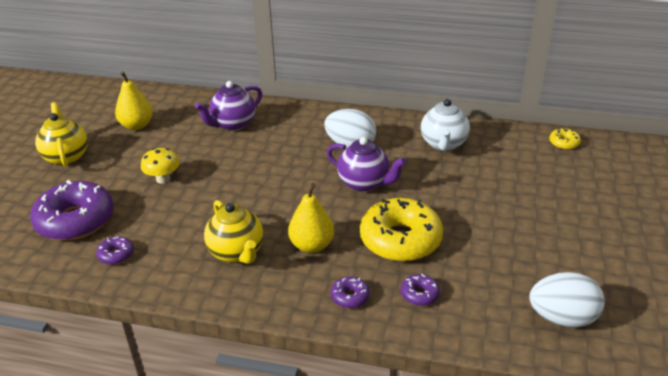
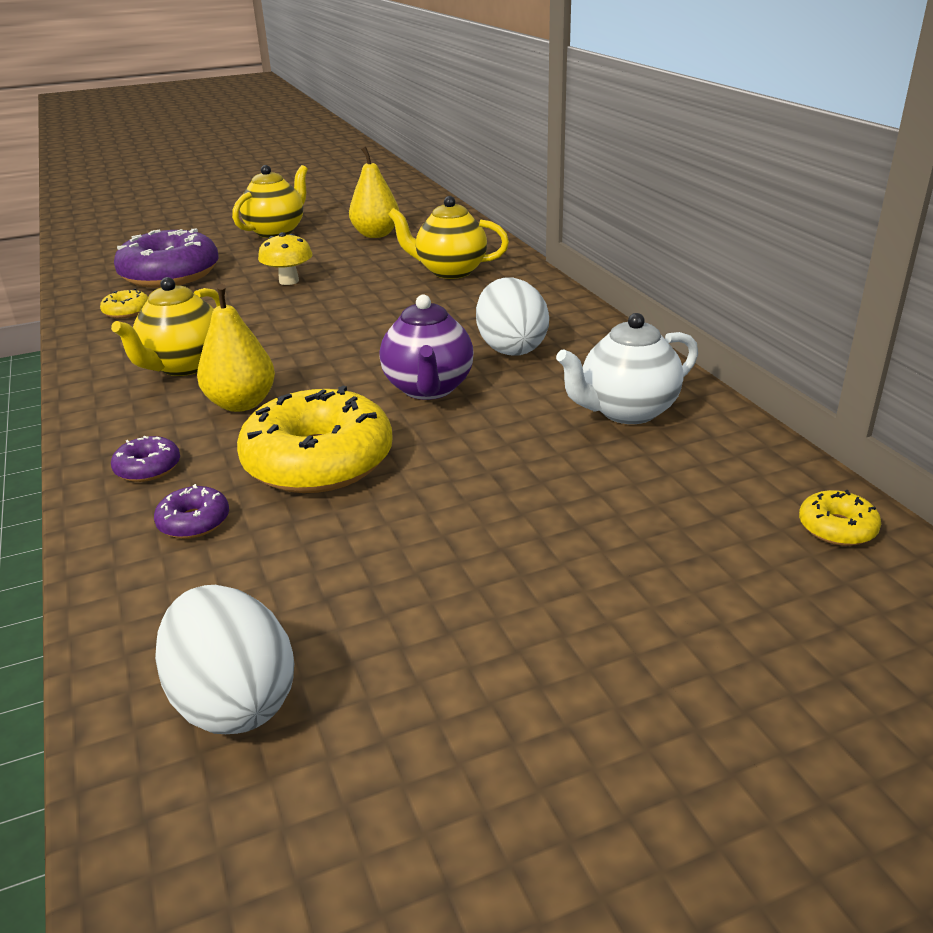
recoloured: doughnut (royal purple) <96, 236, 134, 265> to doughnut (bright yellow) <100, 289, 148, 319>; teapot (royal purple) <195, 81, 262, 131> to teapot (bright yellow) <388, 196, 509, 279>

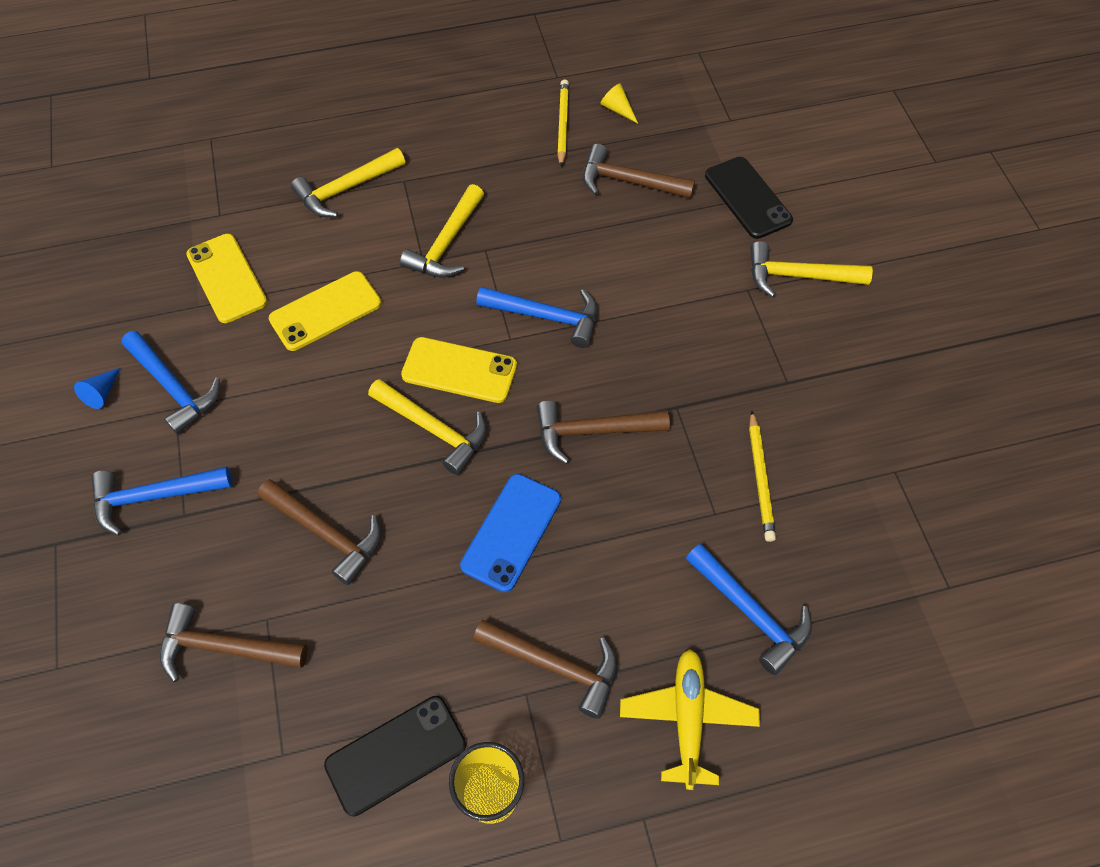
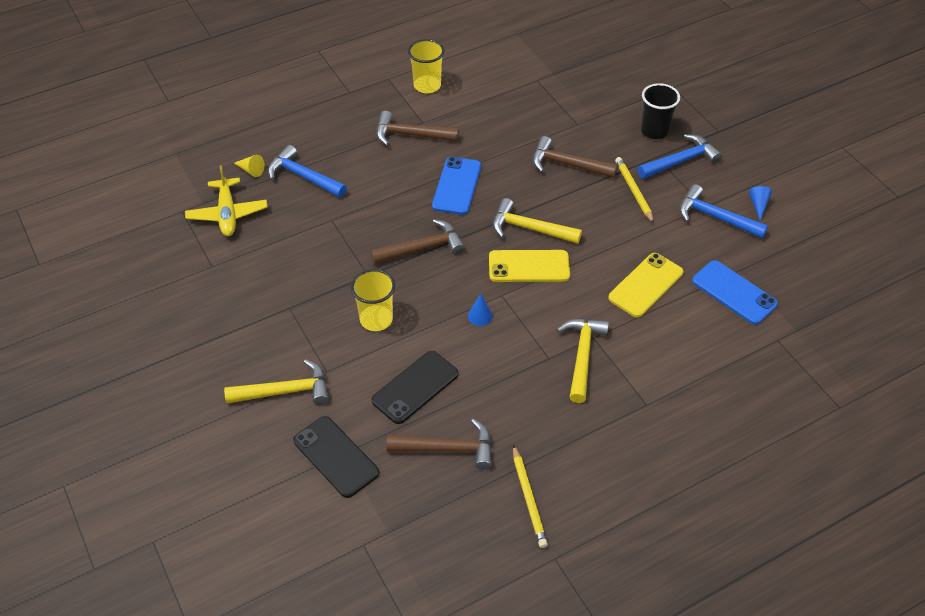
removed: hammer (russet) <159, 603, 308, 682>; hammer (bright yellow) <291, 148, 405, 217>
added: beaker (bright yellow) <351, 269, 395, 331>; beaker (black) <641, 83, 680, 139>
moved: smartphone (black) <324, 696, 466, 816> to <372, 351, 458, 424>; cone shape (bright yellow) <600, 83, 638, 123> to <234, 155, 265, 177>; toy plane (bright yellow) <620, 649, 760, 790> to <185, 165, 268, 236>; lead pencil (bright yellow) <749, 411, 776, 542> to <615, 157, 654, 223>
replaced: hammer (royal blue) <476, 287, 597, 348> to cone shape (royal blue) <468, 294, 493, 326>
recoloured: smartphone (bright yellow) <186, 234, 267, 323> to smartphone (royal blue) <692, 260, 778, 325>

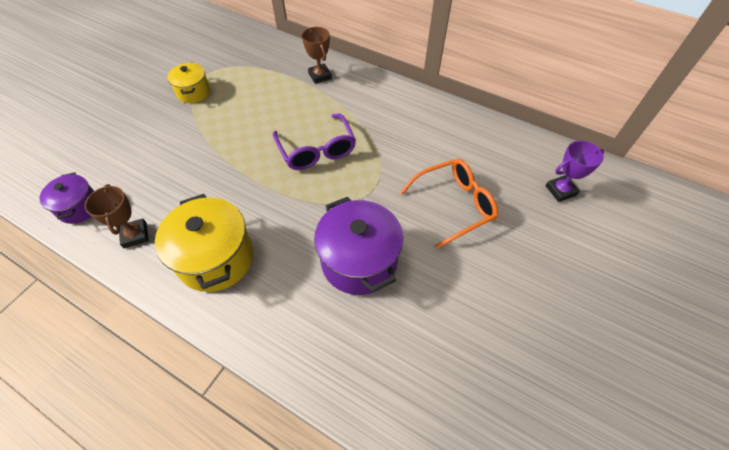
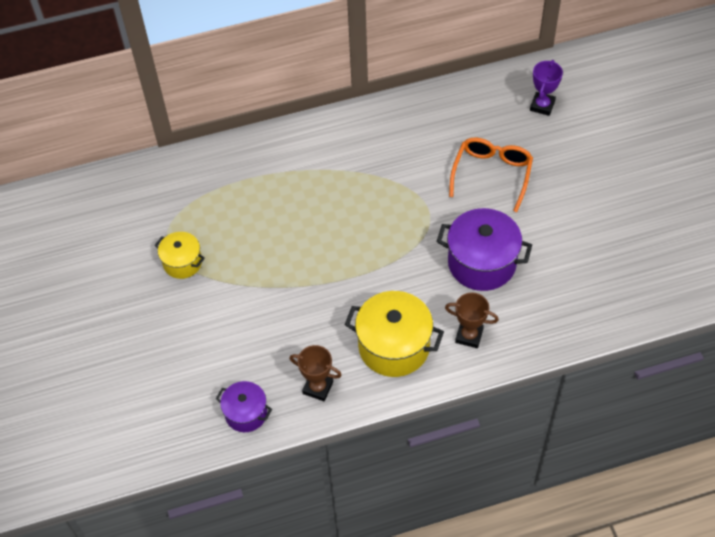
removed: eyeglasses (royal purple) <273, 113, 356, 170>
moved: trophy (russet) <302, 27, 332, 84> to <445, 292, 499, 348>

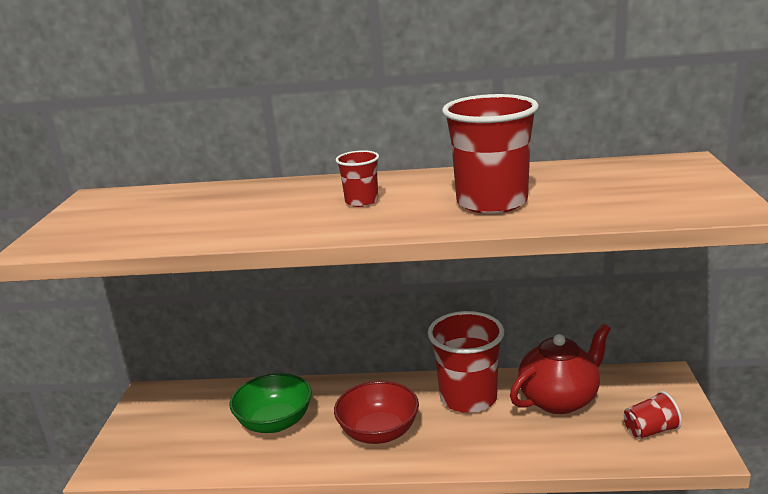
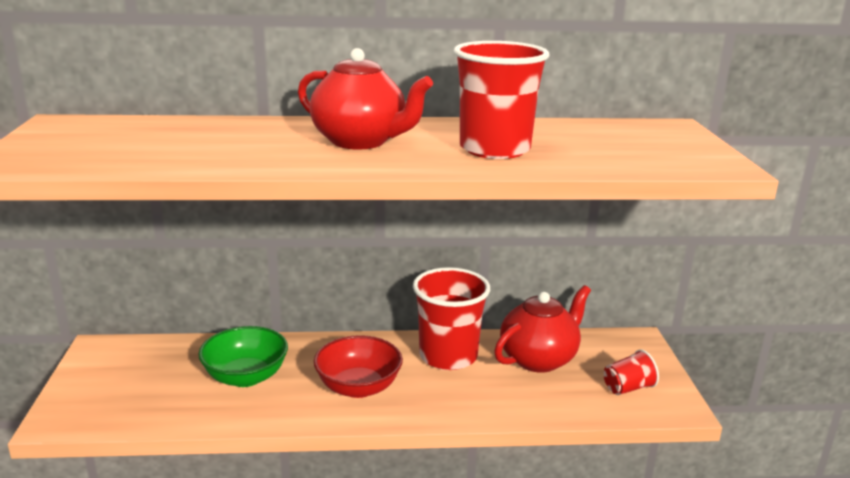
replaced: beaker (scarlet) <336, 150, 379, 207> to teapot (scarlet) <298, 48, 433, 150>

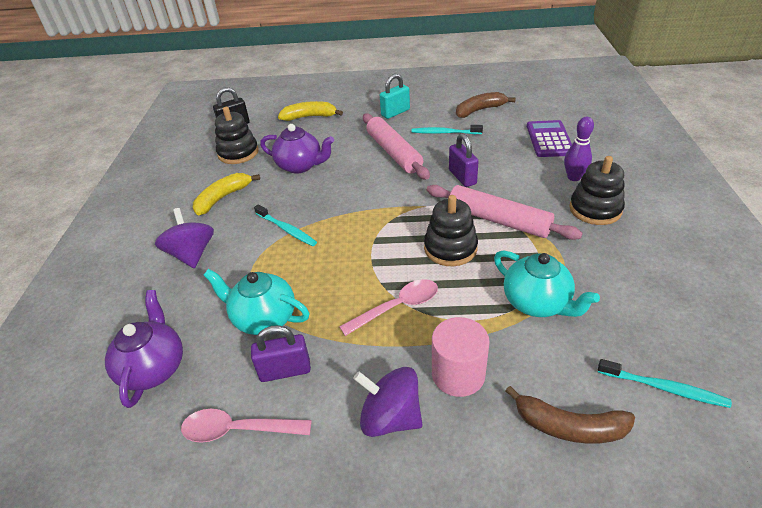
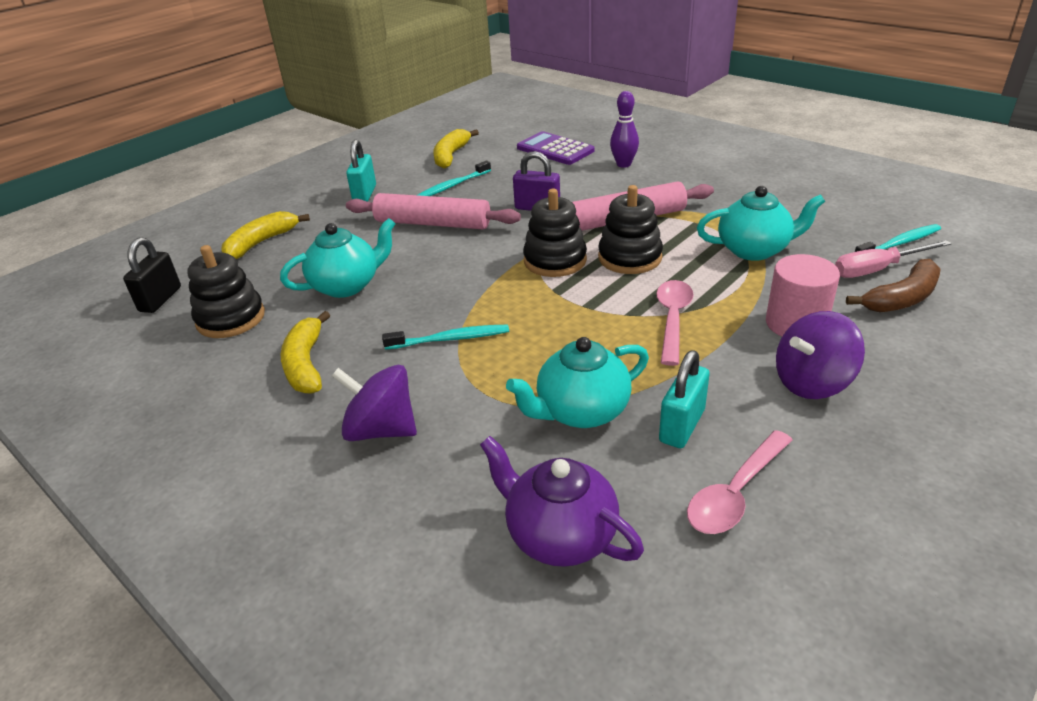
added: flat screwdriver (rosy) <835, 240, 952, 278>
moved: stacking toy (black) <569, 156, 625, 225> to <523, 189, 587, 277>
recoloured: small lock (royal purple) <251, 325, 311, 382> to small lock (aqua) <659, 350, 710, 448>; teapot (royal purple) <260, 124, 334, 174> to teapot (aqua) <280, 218, 396, 298>; banana fruit (russet) <456, 92, 516, 118> to banana fruit (bright yellow) <433, 129, 479, 169>

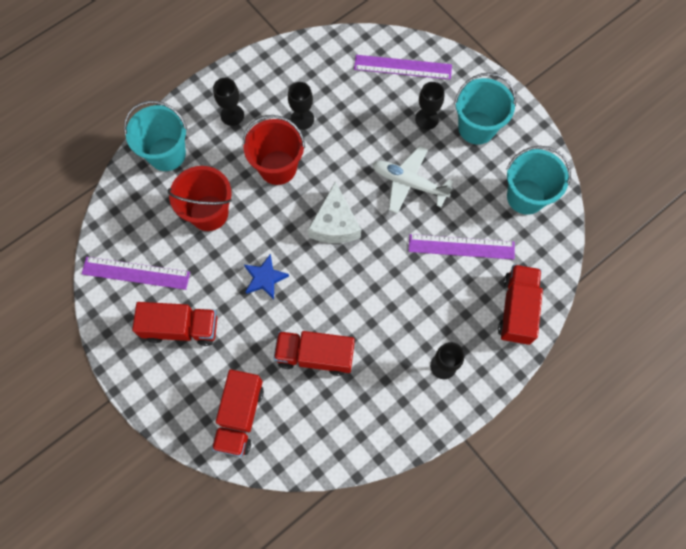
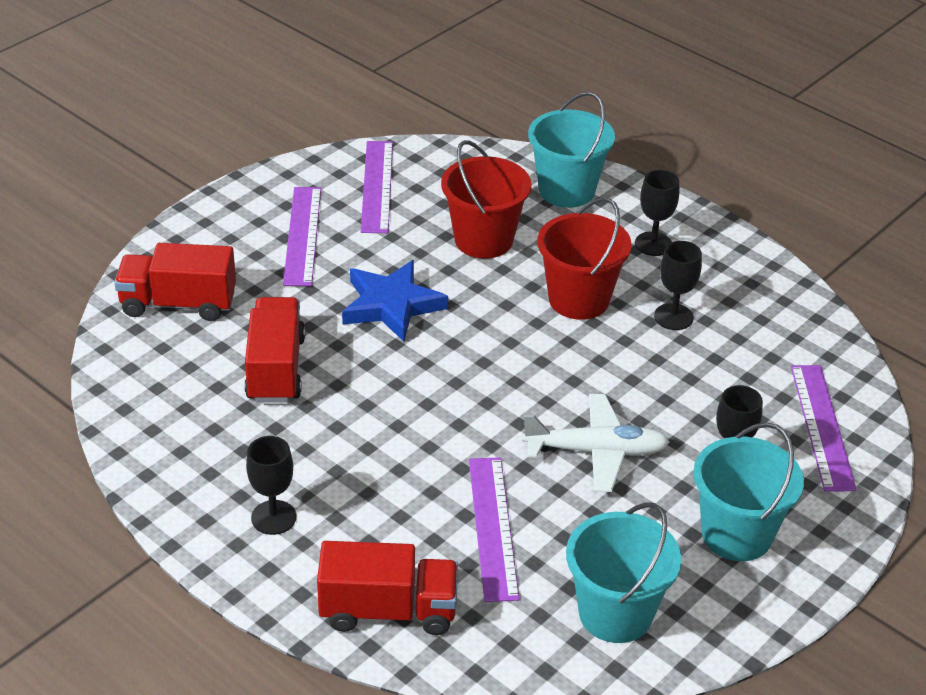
removed: cheese (white) <308, 182, 361, 243>
replaced: toy truck (scarlet) <132, 302, 217, 346> to ruler (royal purple) <283, 187, 321, 286>
turned: toy plane (white) <373, 146, 453, 214> = <522, 394, 669, 492> 75 degrees clockwise
resized: star (royal blue) <244, 254, 289, 299> = <342, 260, 448, 341> x1.51

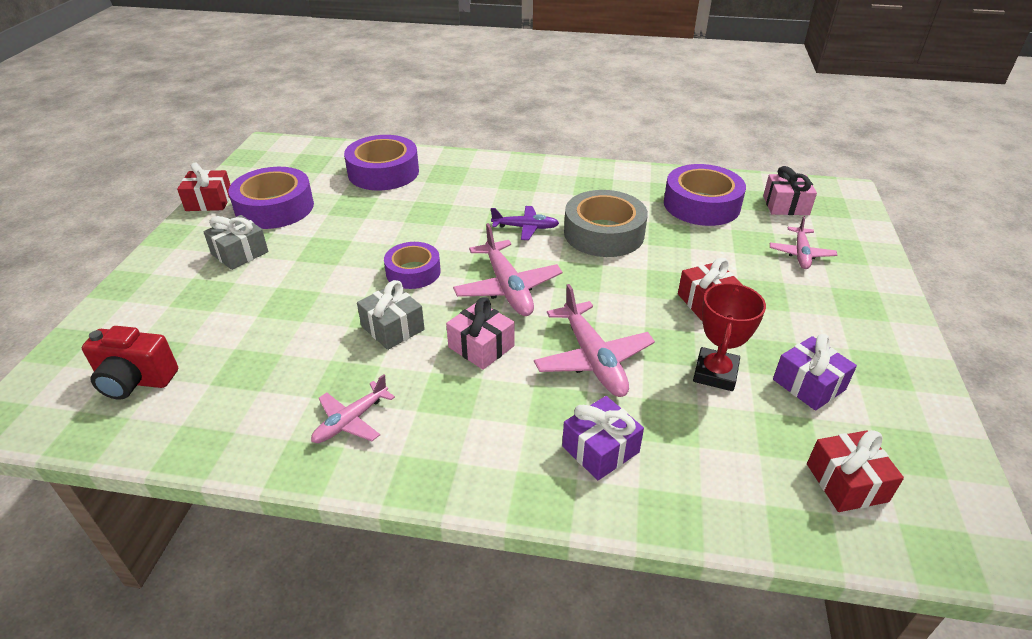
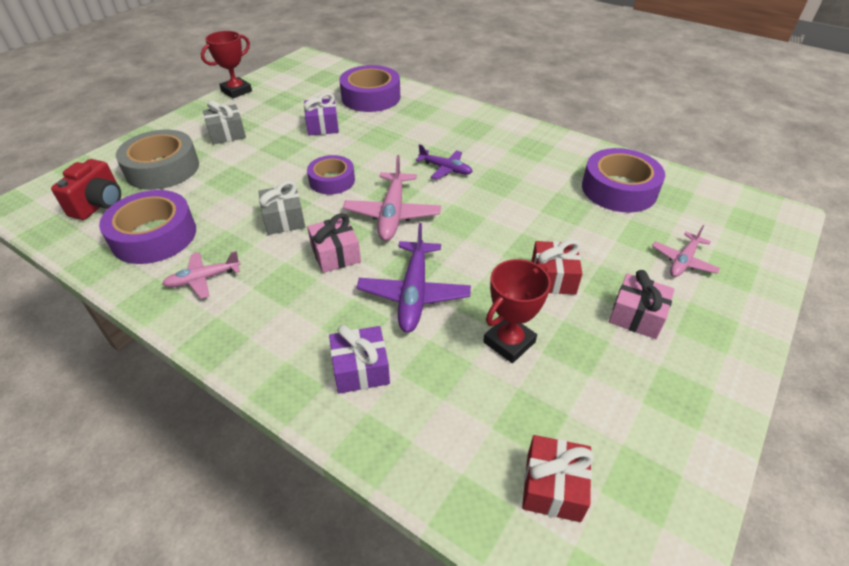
moved: sticky tape (royal purple) <228, 167, 314, 229> to <99, 190, 196, 264>; sticky tape (grey) <564, 190, 648, 257> to <116, 130, 199, 190>; wrapped gift (rosy) <763, 166, 817, 215> to <609, 270, 675, 339>; wrapped gift (royal purple) <773, 334, 857, 411> to <304, 93, 339, 136>
replaced: wrapped gift (scarlet) <177, 162, 230, 211> to trophy (scarlet) <201, 31, 252, 98>
recoloured: toy plane (rosy) <534, 284, 655, 397> to toy plane (royal purple) <357, 223, 471, 333>
turned: compact camera (scarlet) <82, 326, 178, 399> = <51, 159, 121, 220> 105 degrees counterclockwise

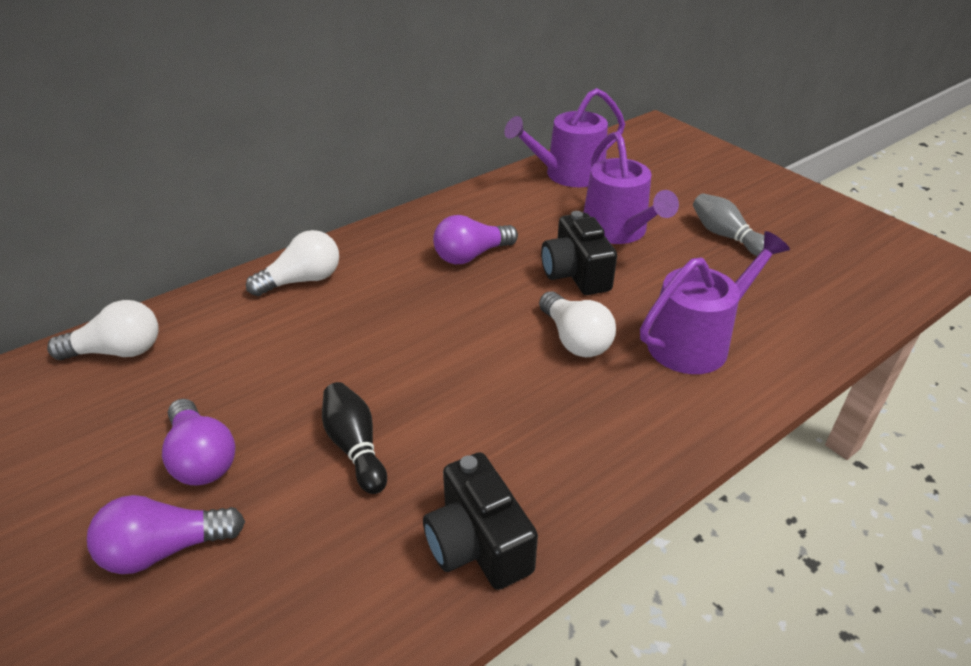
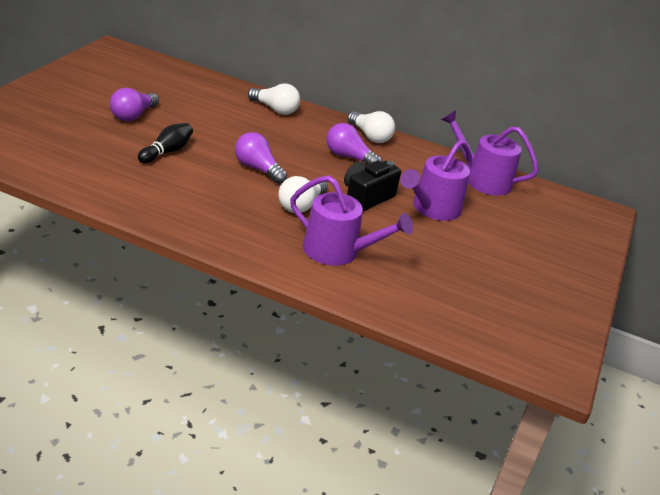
removed: compact camera (black) <423, 452, 538, 590>; bowling pin (grey) <693, 193, 764, 256>
moved: bulb (white) <47, 300, 159, 360> to <347, 111, 395, 143>; bulb (royal purple) <87, 495, 245, 574> to <235, 132, 287, 184>

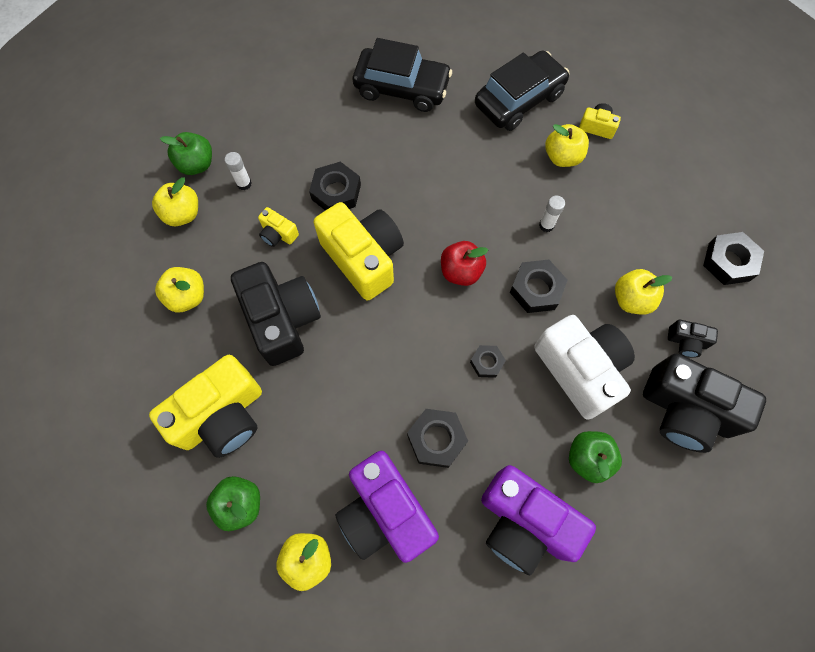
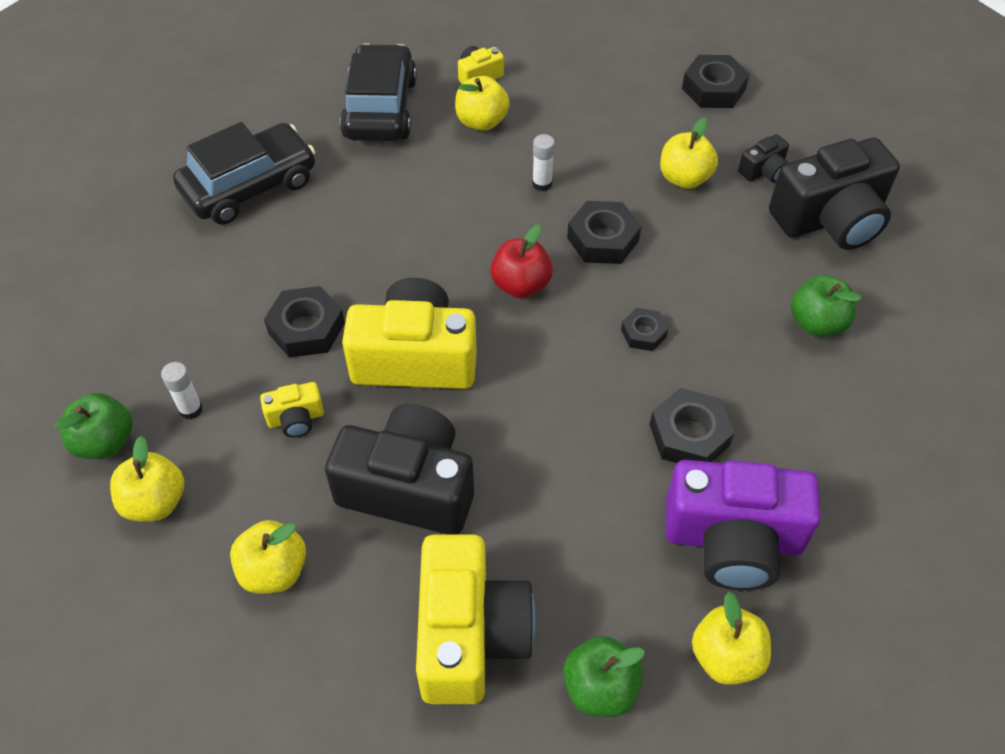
removed: compact camera (royal purple) <481, 465, 596, 576>; compact camera (white) <534, 315, 635, 420>

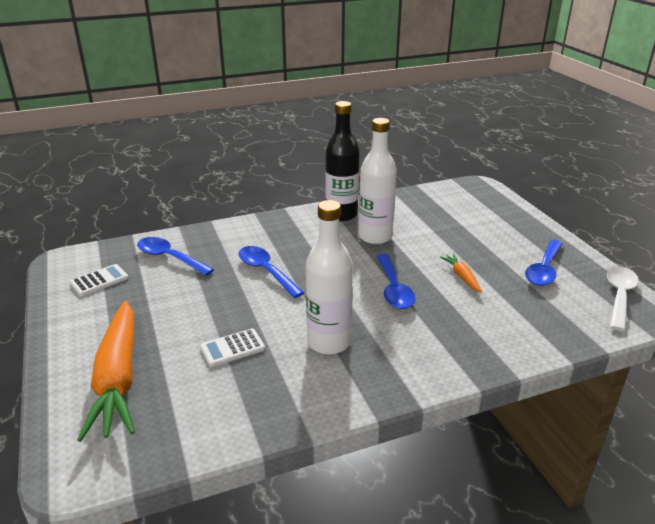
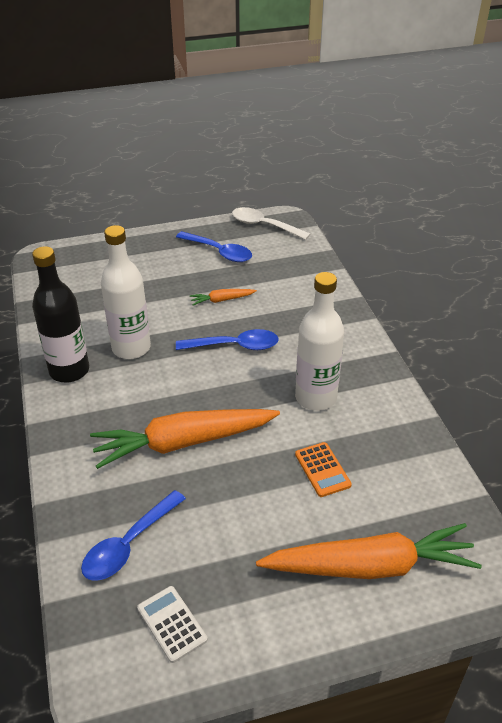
replaced: teaspoon (royal blue) <238, 246, 304, 298> to root vegetable (bright orange) <90, 409, 280, 469>
recoloured: calculator (white) <200, 328, 265, 367> to calculator (bright orange) <295, 442, 352, 497>

